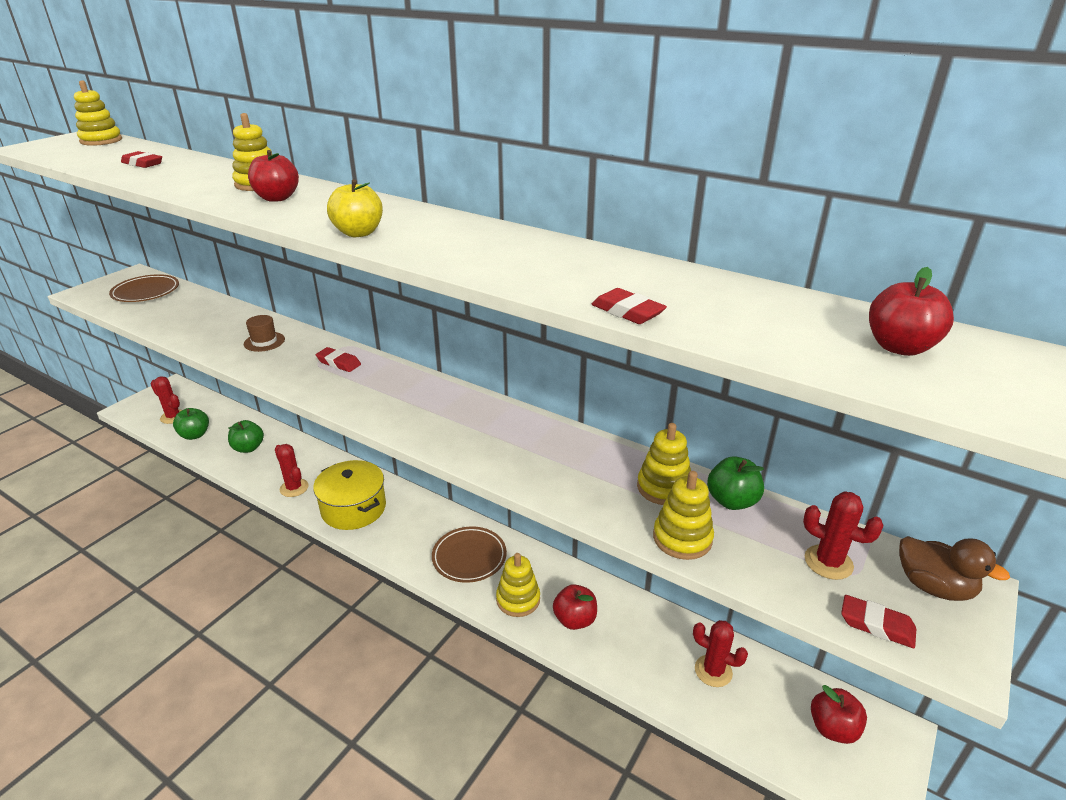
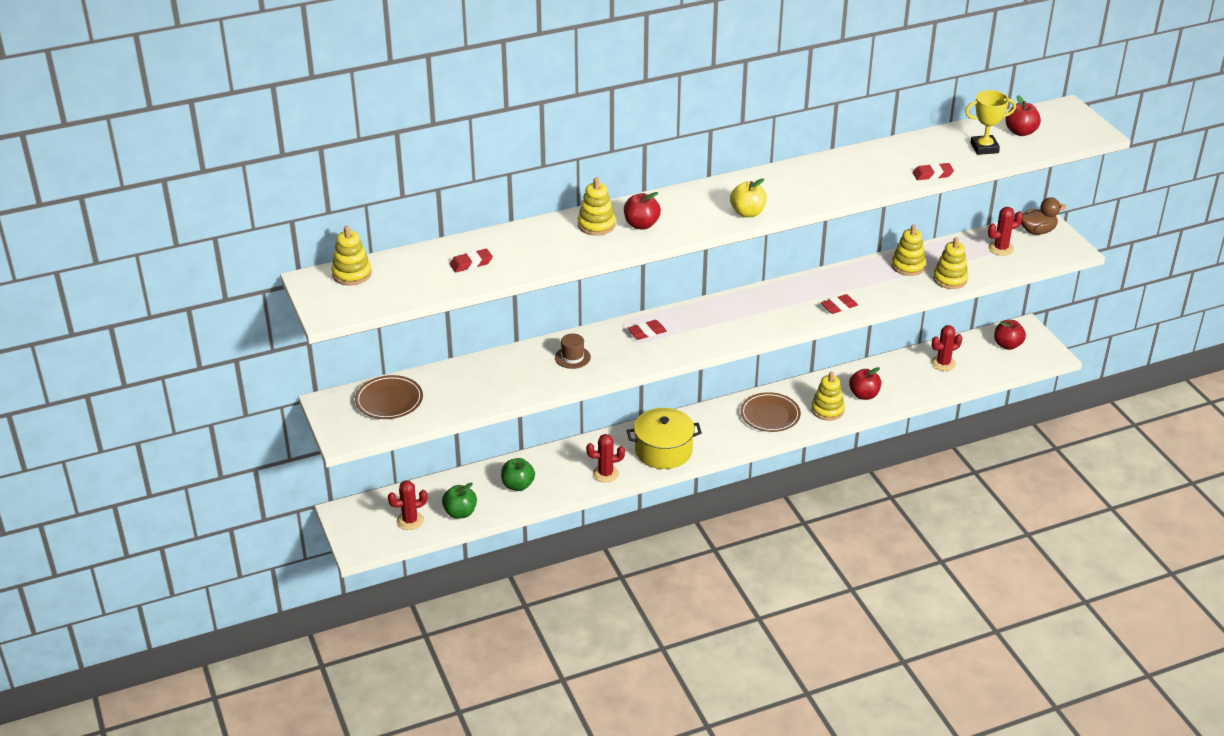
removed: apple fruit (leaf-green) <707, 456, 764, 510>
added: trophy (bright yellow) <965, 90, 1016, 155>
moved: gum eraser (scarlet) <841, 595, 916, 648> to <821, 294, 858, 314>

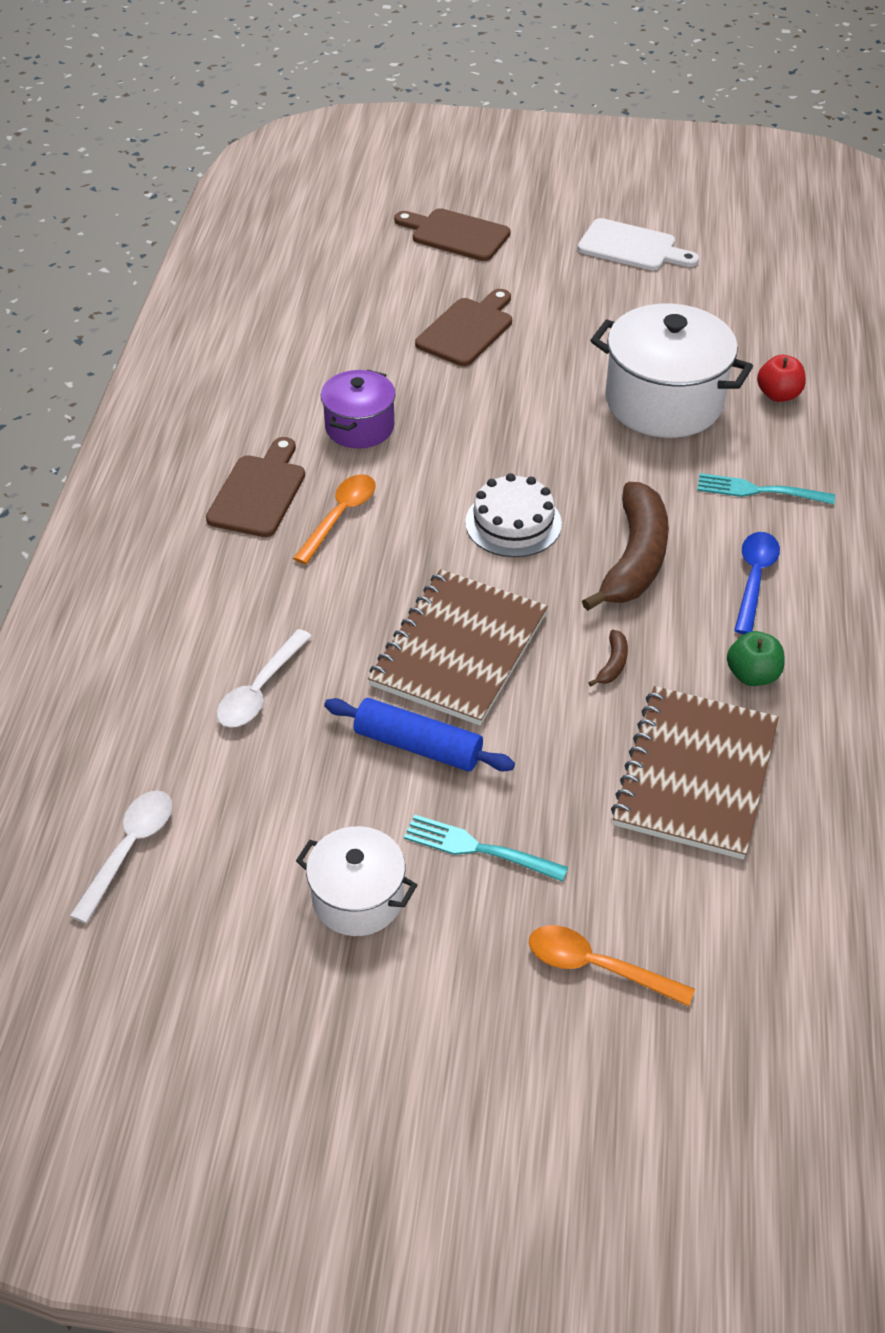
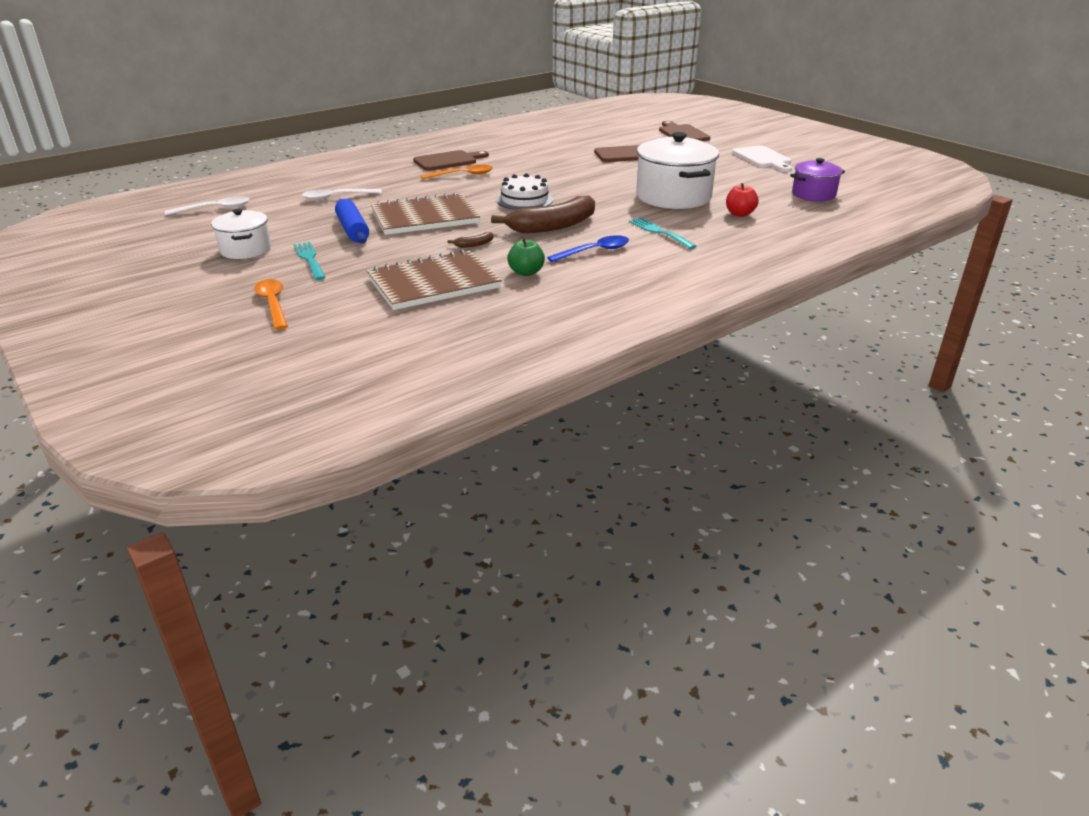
moved: stockpot (royal purple) <321, 370, 396, 448> to <790, 158, 845, 202>

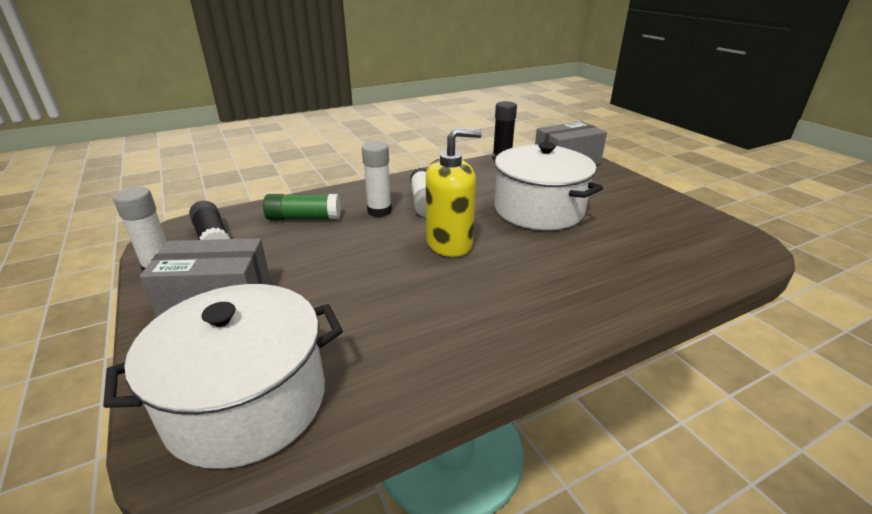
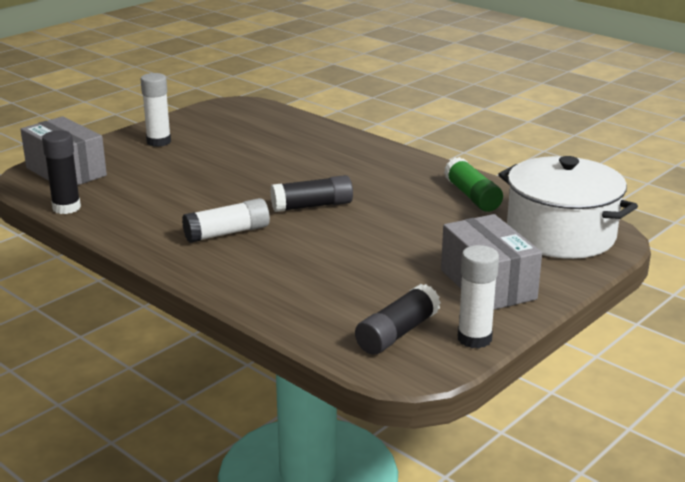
removed: stockpot (white) <492, 142, 603, 230>
moved: stick of glue (leaf-green) <263, 194, 341, 220> to <444, 157, 503, 212>; stick of glue (white) <362, 141, 392, 217> to <141, 73, 171, 147>
replaced: soap dispenser (bright yellow) <426, 128, 482, 257> to stick of glue (black) <270, 175, 353, 212>

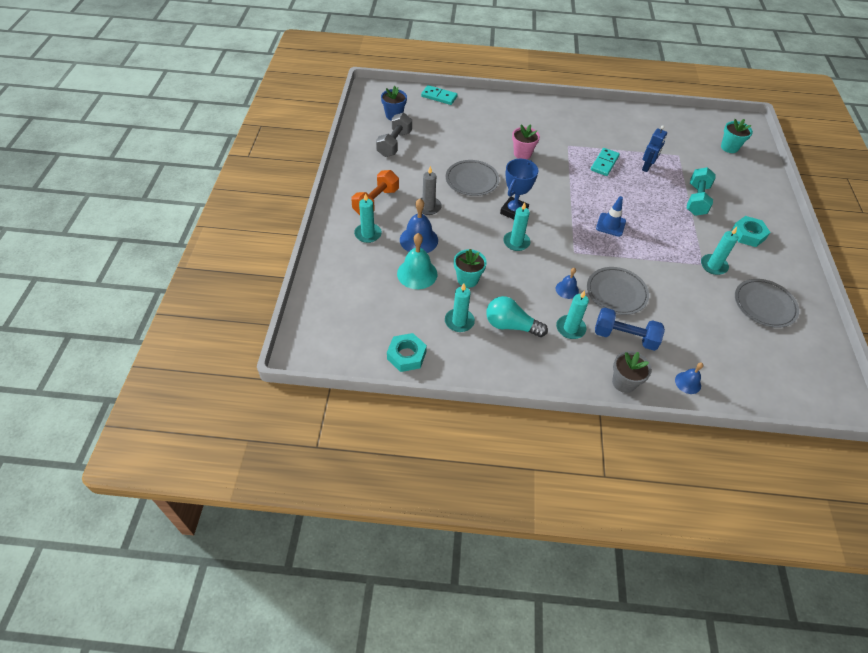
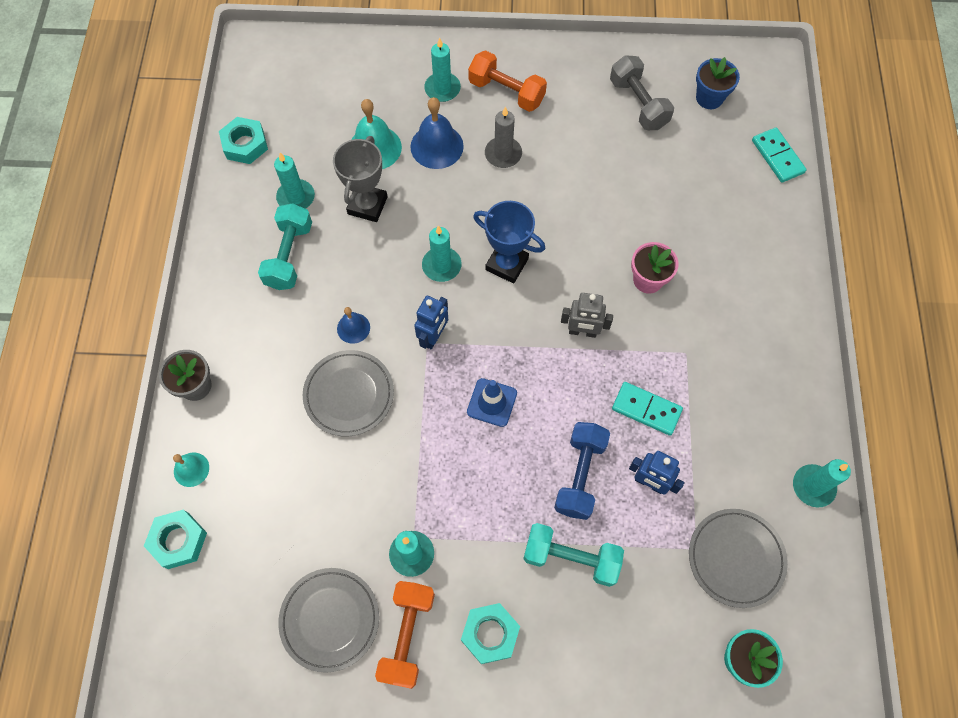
added: nut (aqua) <144, 510, 207, 569>; dumbbell (bright orange) <375, 581, 435, 689>; toy robot (royal blue) <414, 296, 448, 349>; toy robot (grey) <561, 293, 613, 338>
moved: dinner plate (grey) <446, 160, 499, 196> to <689, 509, 788, 608>; candle (aqua) <556, 290, 589, 339> to <793, 459, 851, 508>; dumbbell (royal blue) <595, 308, 665, 351> to <554, 422, 610, 520>
replaced: potted plant (aqua) <454, 249, 487, 288> to trophy (grey) <333, 136, 387, 222>; bulb (aqua) <486, 296, 548, 337> to dumbbell (aqua) <258, 203, 312, 290>
recoloured: school bell (royal blue) <675, 362, 703, 394> to school bell (aqua) <173, 452, 209, 487>
turned: dumbbell (grey) <376, 113, 412, 157> = <610, 55, 674, 130> 45 degrees clockwise; domino piece (aqua) <421, 85, 458, 105> = <752, 127, 807, 183> 45 degrees counterclockwise

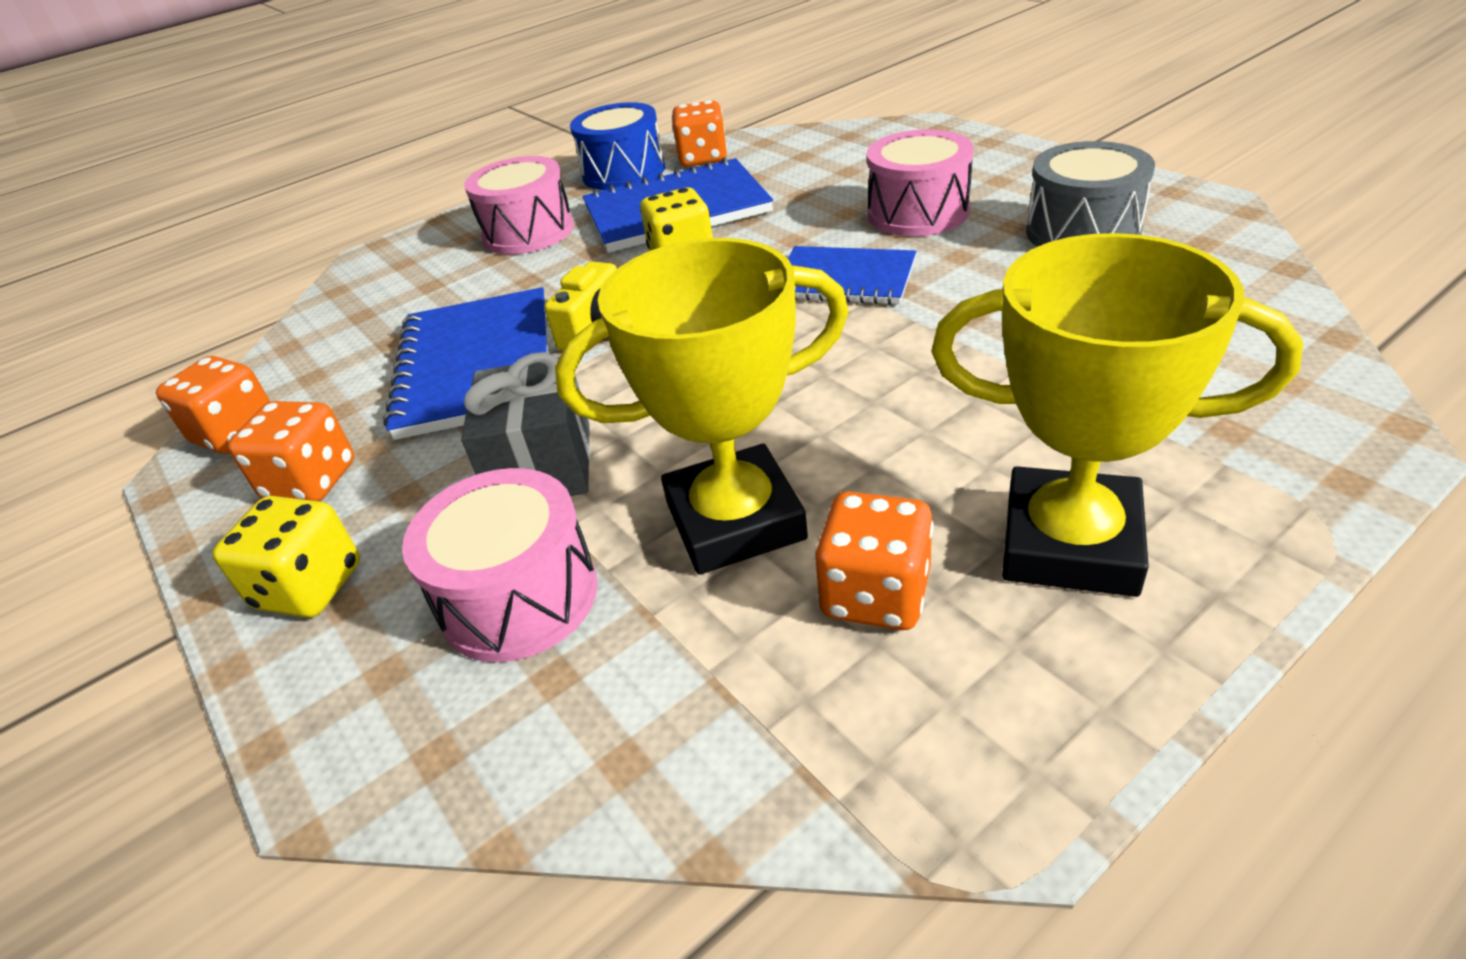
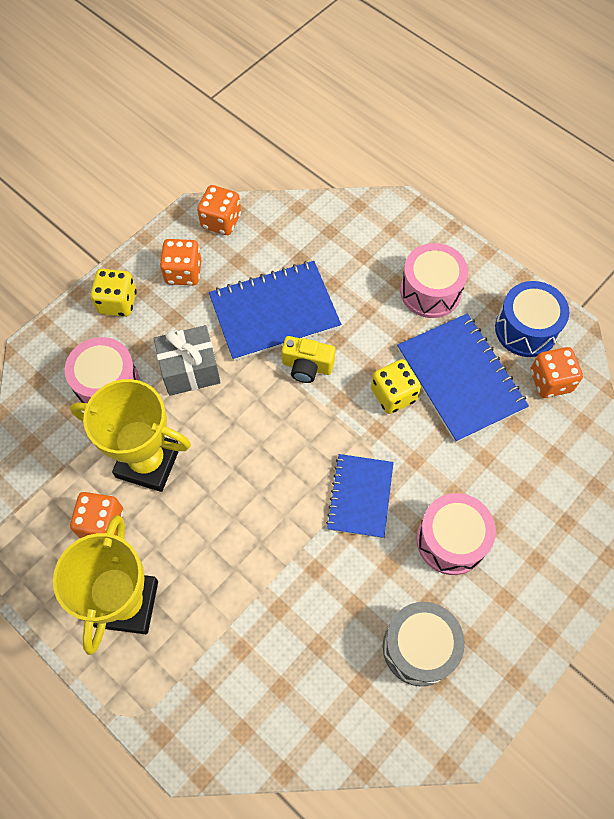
turned: trophy (bright yellow) <555, 238, 849, 575> = <70, 379, 191, 492> 45 degrees counterclockwise

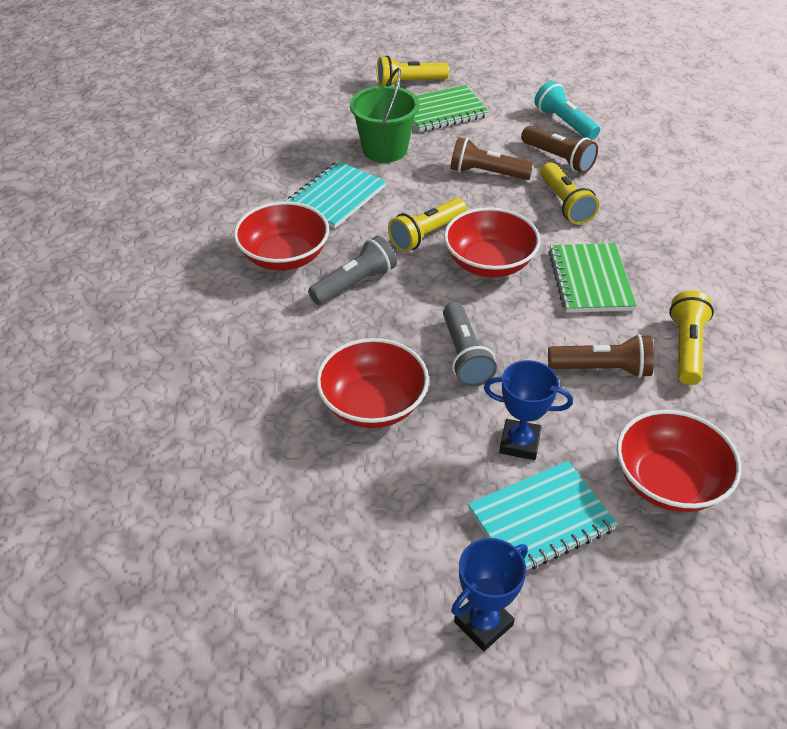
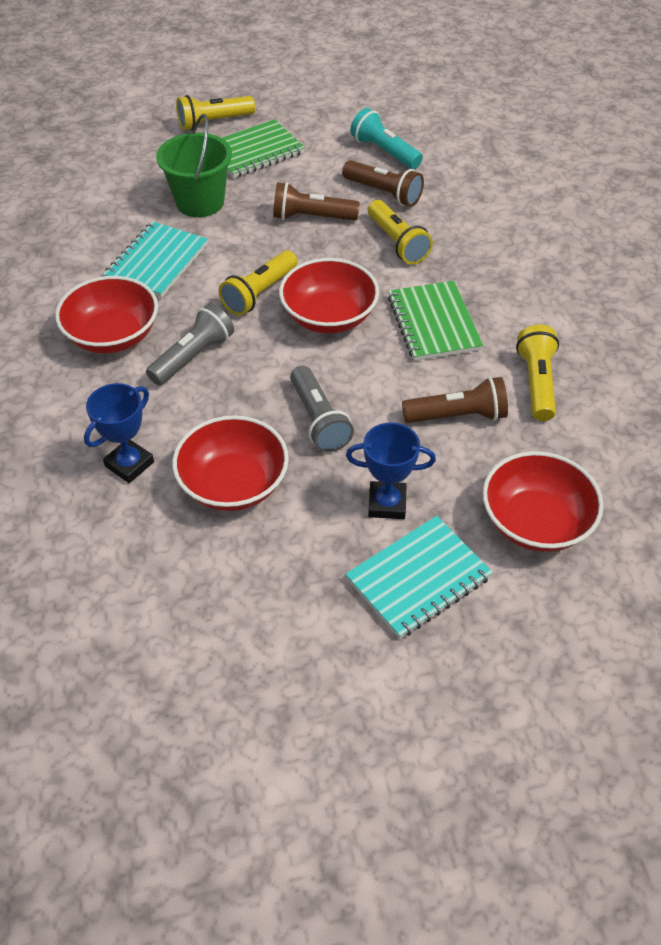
moved: trophy (royal blue) <451, 538, 528, 651> to <84, 383, 154, 483>

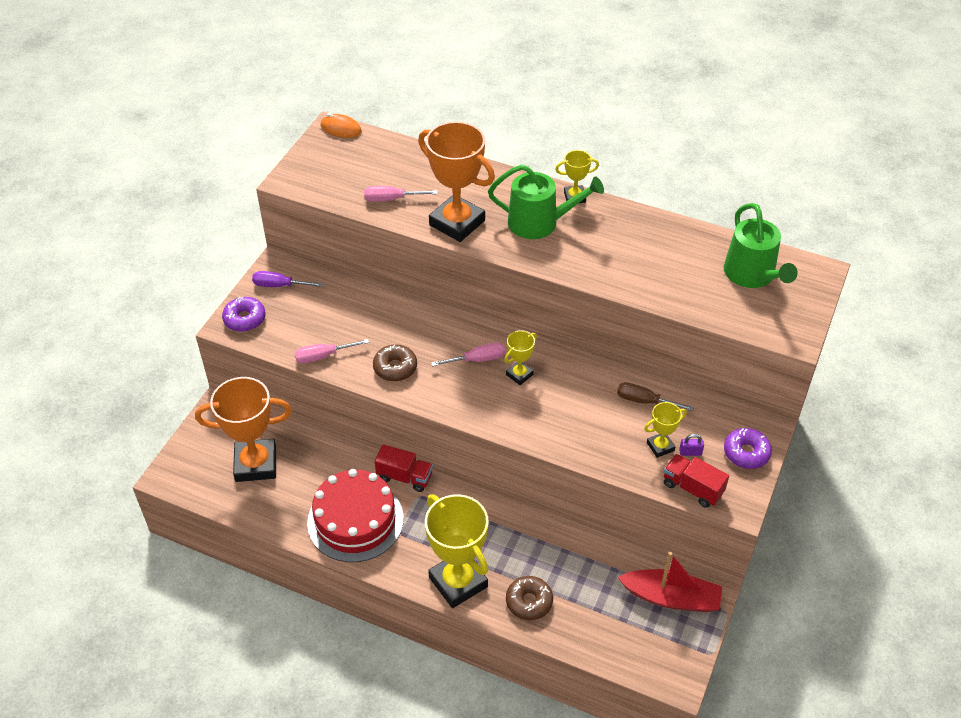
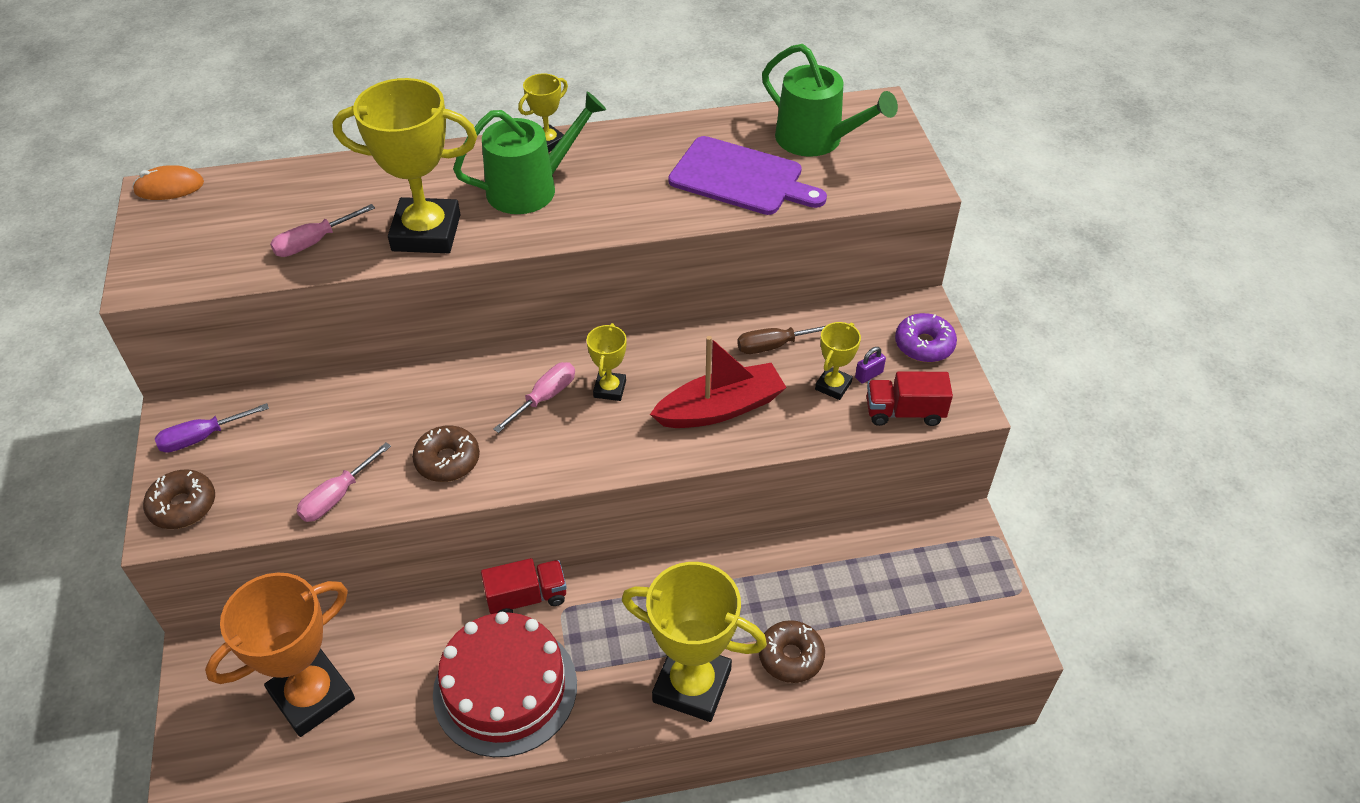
added: chopping board (royal purple) <668, 136, 827, 215>
moved: toy boat (scarlet) <617, 552, 722, 612> to <650, 336, 787, 428>
recoloured: doughnut (royal purple) <222, 297, 266, 332> to doughnut (russet) <143, 469, 215, 529>; trophy (bright orange) <418, 122, 495, 242> to trophy (bright yellow) <332, 78, 477, 253>

